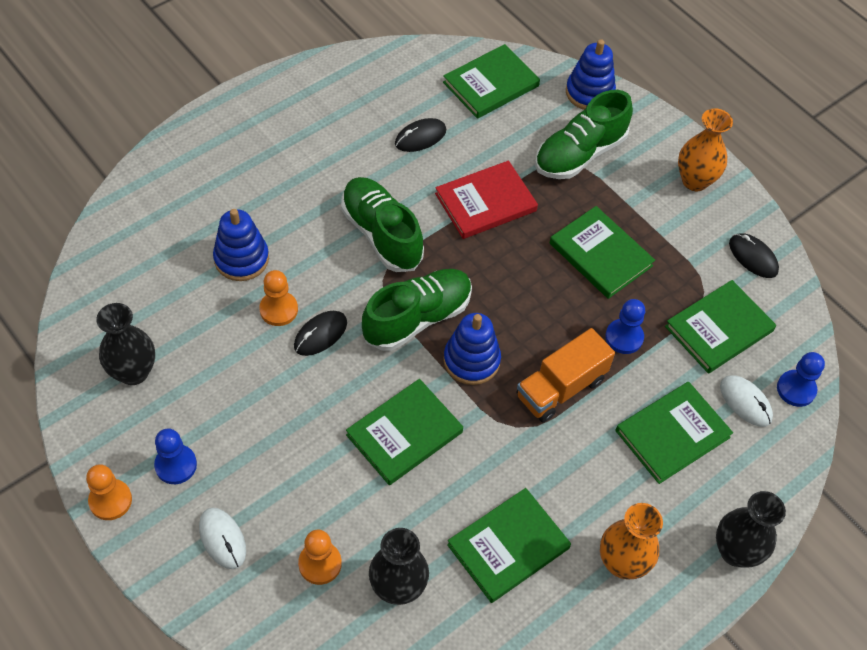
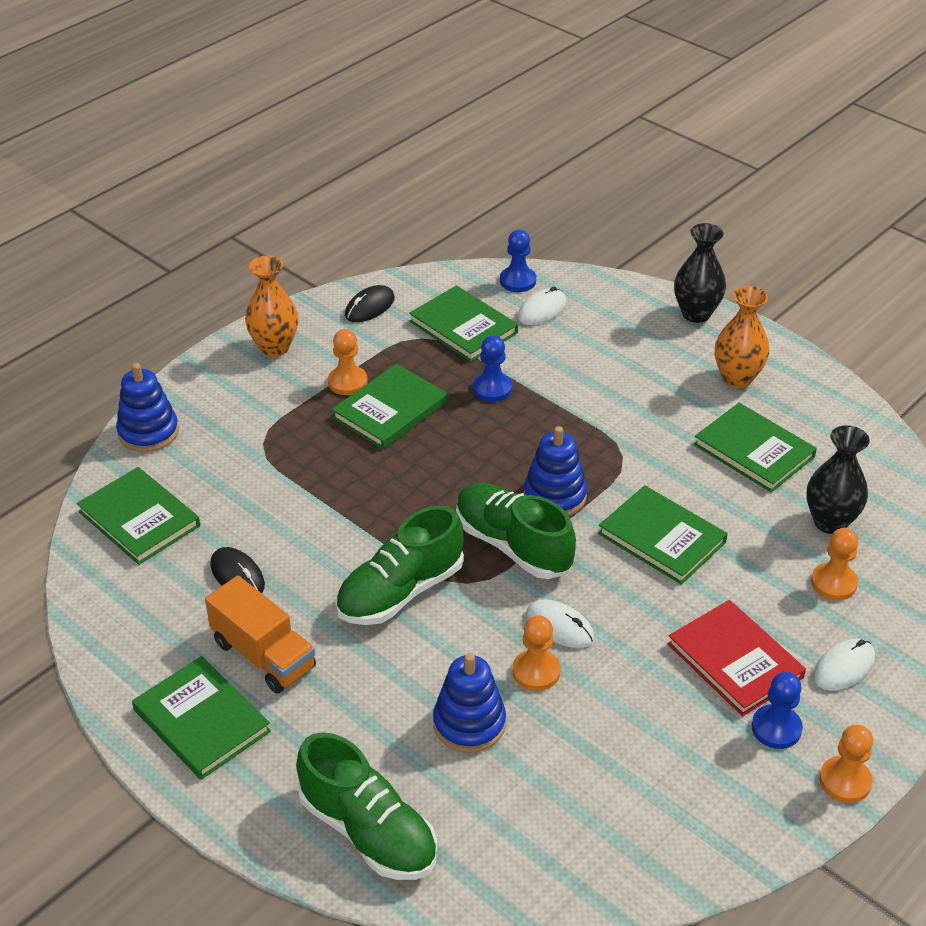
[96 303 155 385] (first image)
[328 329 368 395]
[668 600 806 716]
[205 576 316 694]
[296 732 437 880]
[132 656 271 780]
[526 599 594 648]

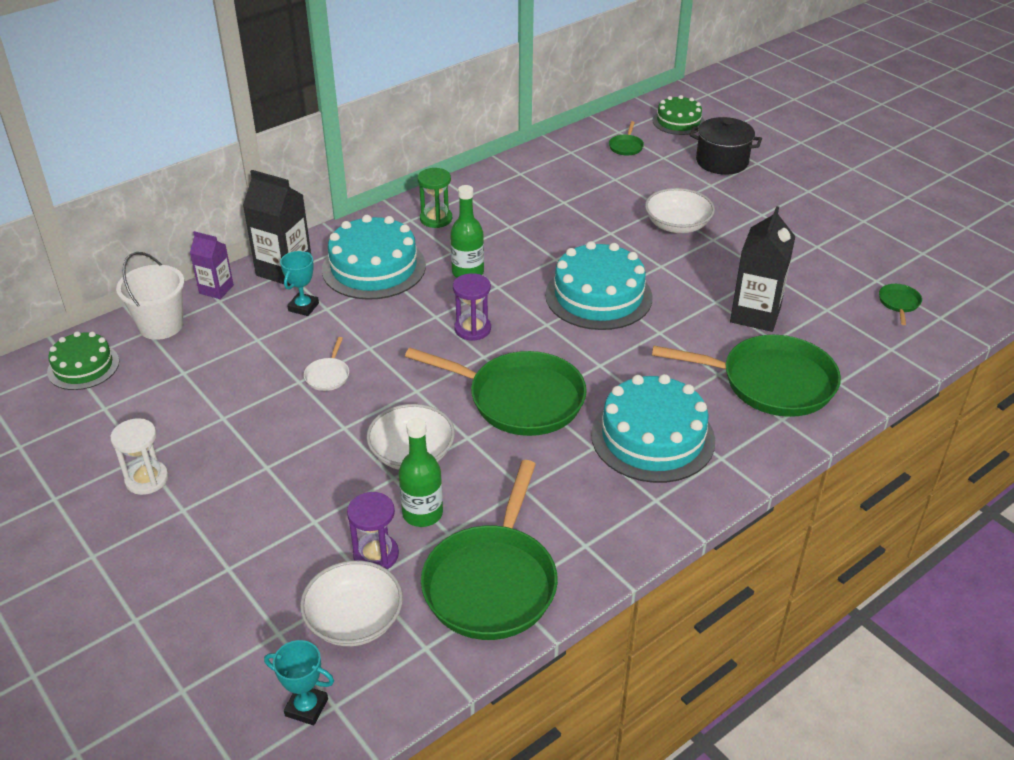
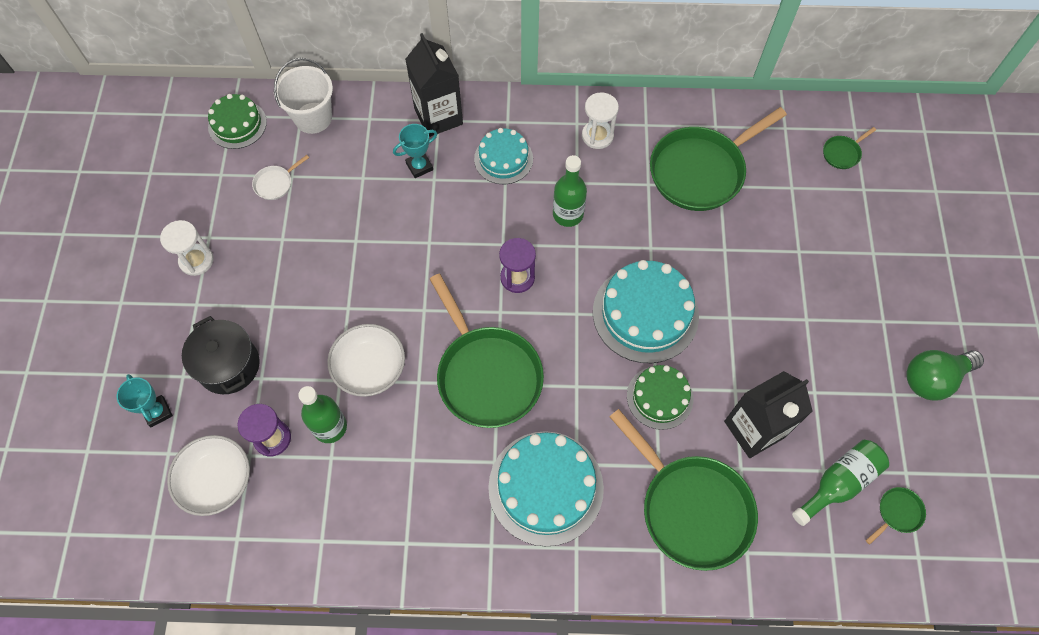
[190 231 234 299] (first image)
[645 188 715 233] (first image)
[792 440 889 526]
[906 350 984 401]
[117 374 173 427]
[252 155 309 200]
[650 107 787 211]
[627 365 693 430]
[182 316 260 394]
[582 92 619 149]
[474 128 533 184]

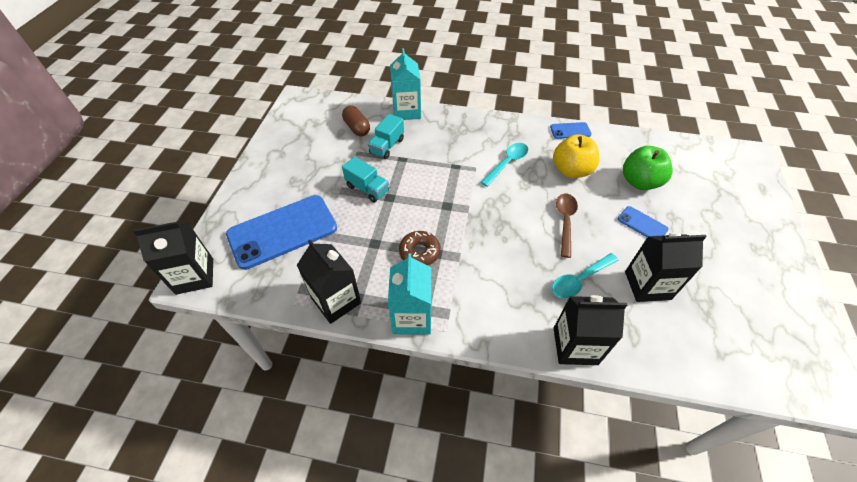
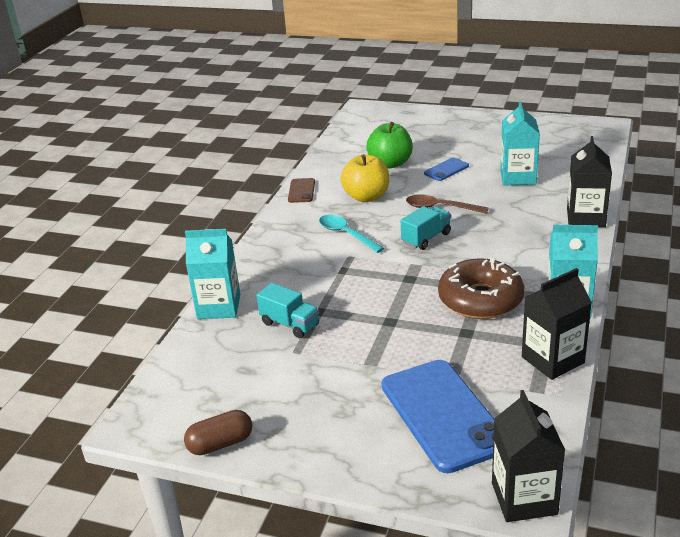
[552 253 618 298] (first image)
[184 410 252 455]
[401 206 451 250]
[288 178 315 203]
[500 101 540 185]
[438 258 524 319]

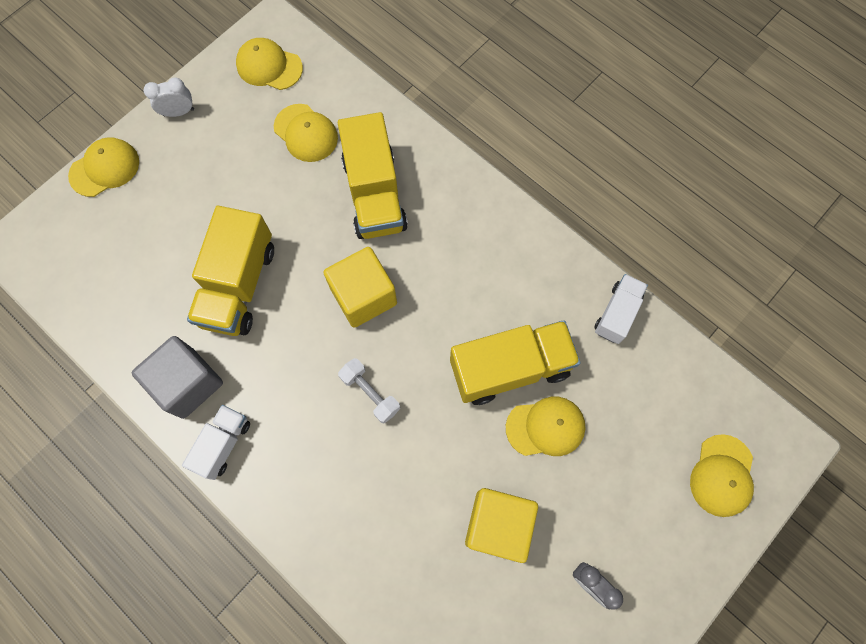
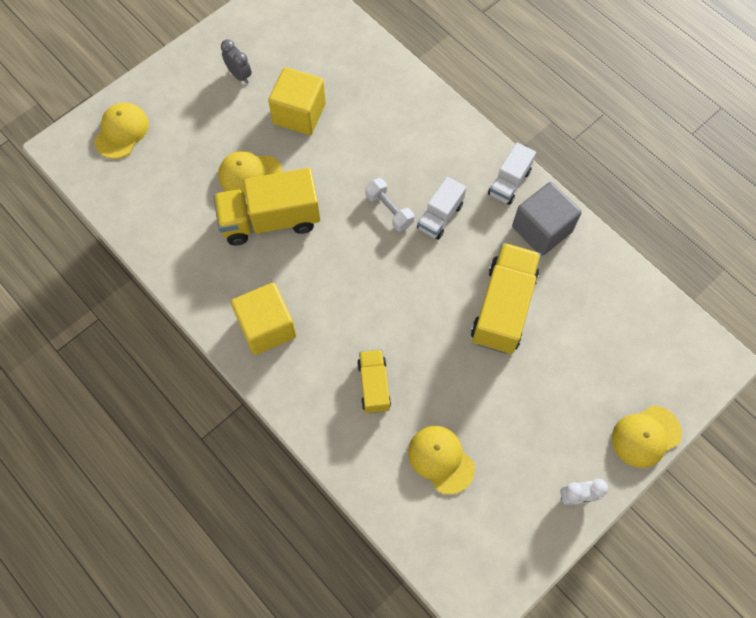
[236 38 303 90] (first image)
[231 283 296 355]
[417 177 466 240]
[357 349 391 413]

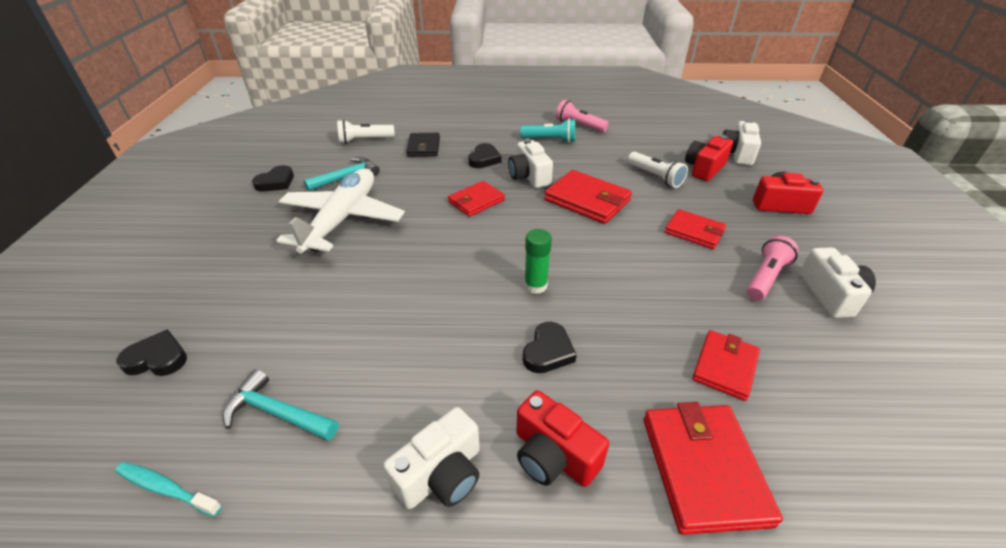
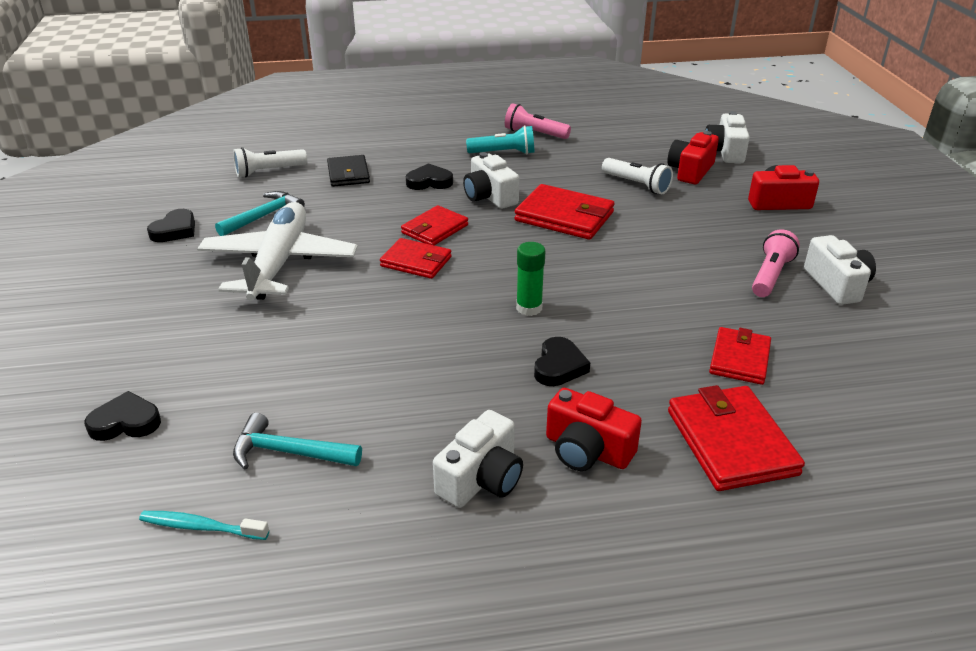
[380 238 452 279]
[406 163 453 190]

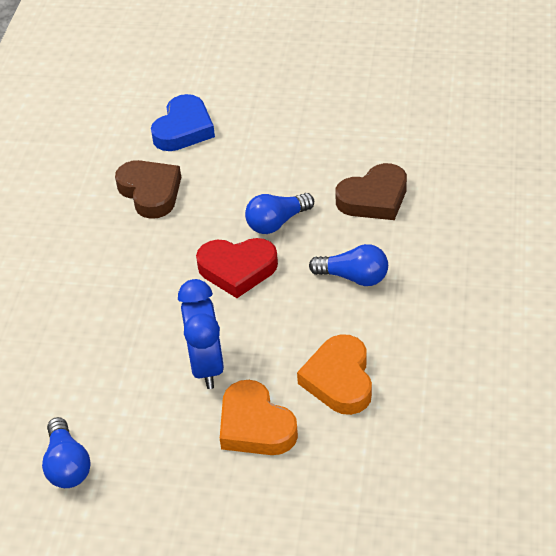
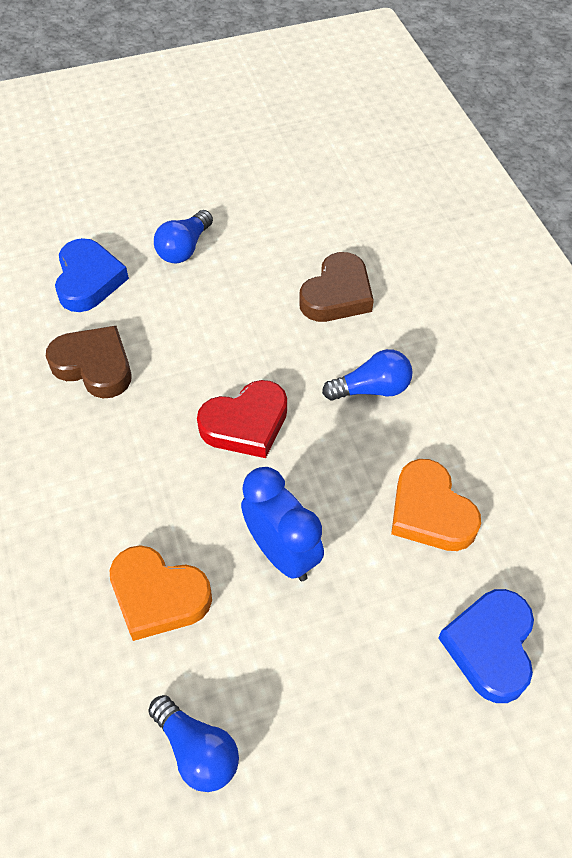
[438 589 534 703]
[109 545 212 641]
[154 210 213 263]

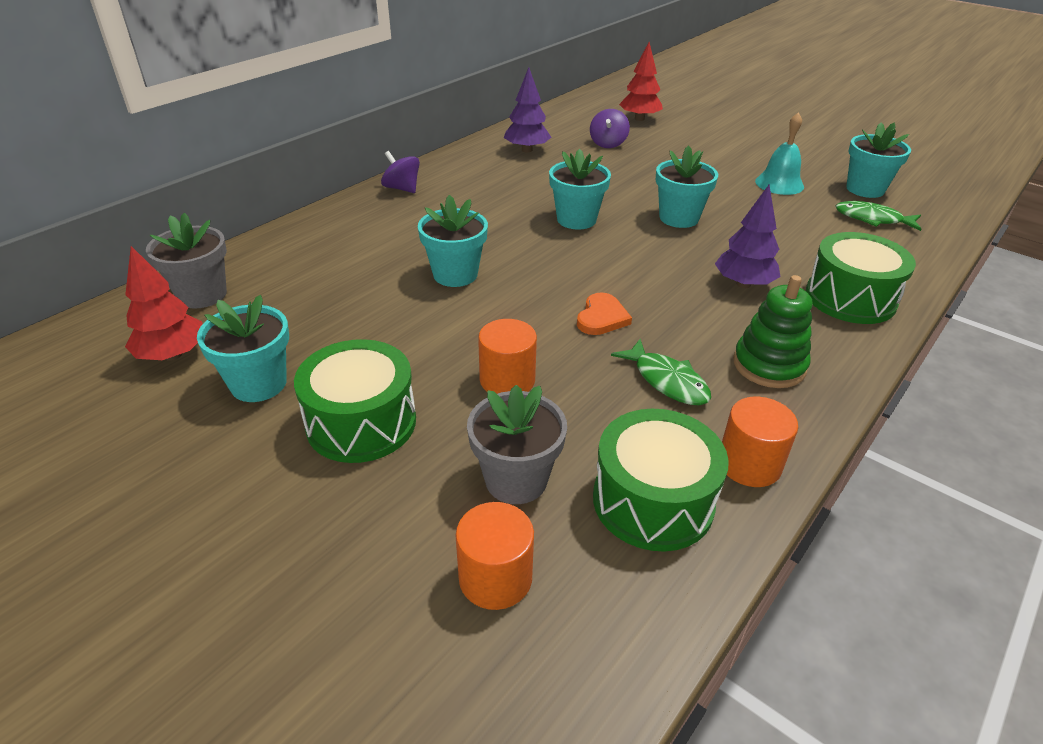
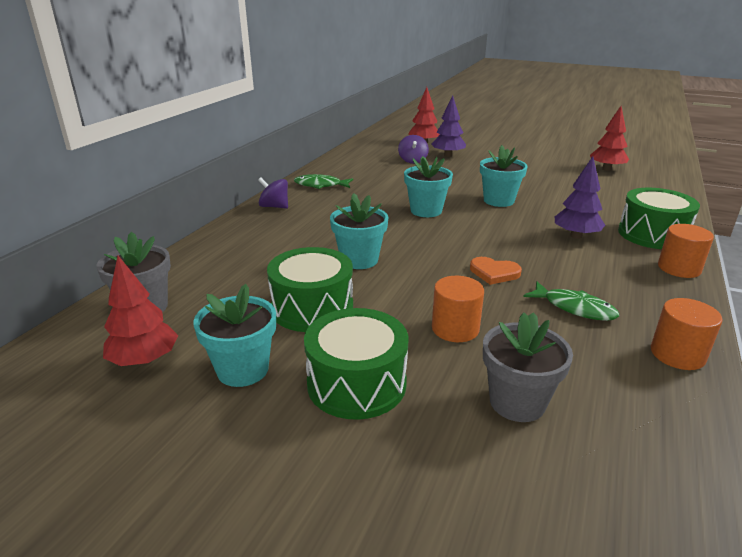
[733 275 812 388] (first image)
[755 112 804 195] (first image)
[658 224 714 278]
[432 95 466 157]
[267 247 353 332]
[294 174 353 189]
[590 106 629 171]
[470 257 522 285]

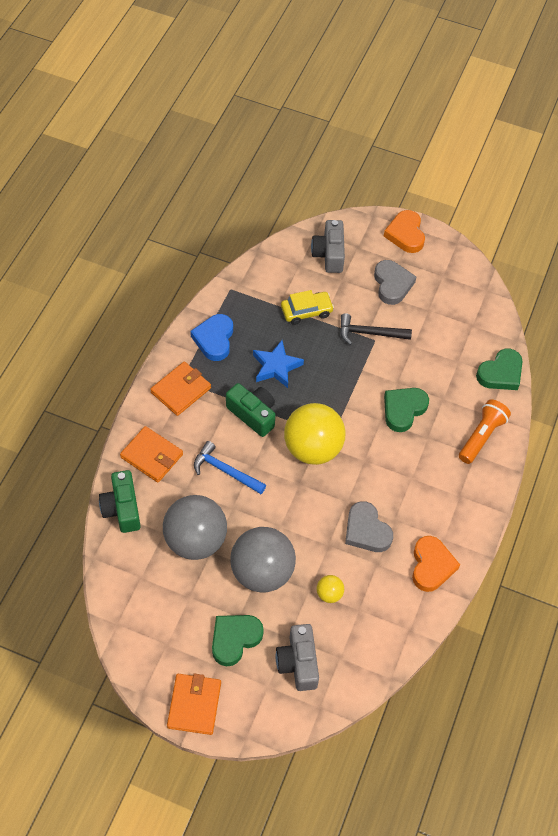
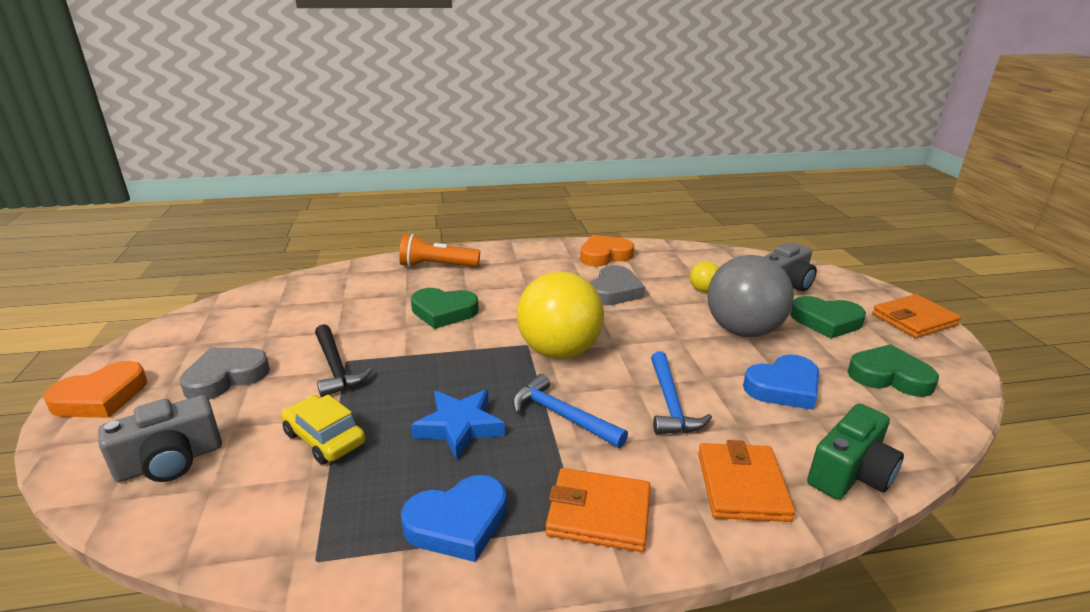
[847 344 939 397]
[743 354 819 410]
[513 374 628 448]

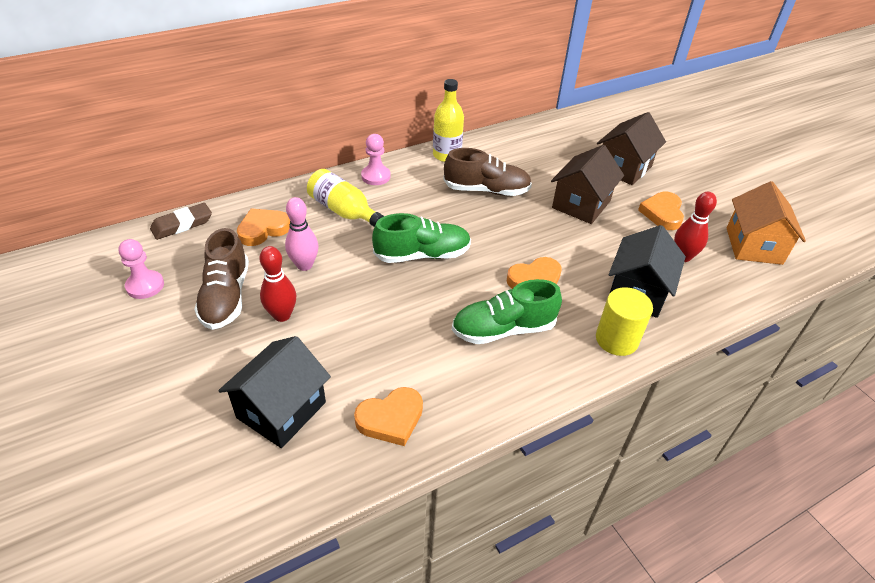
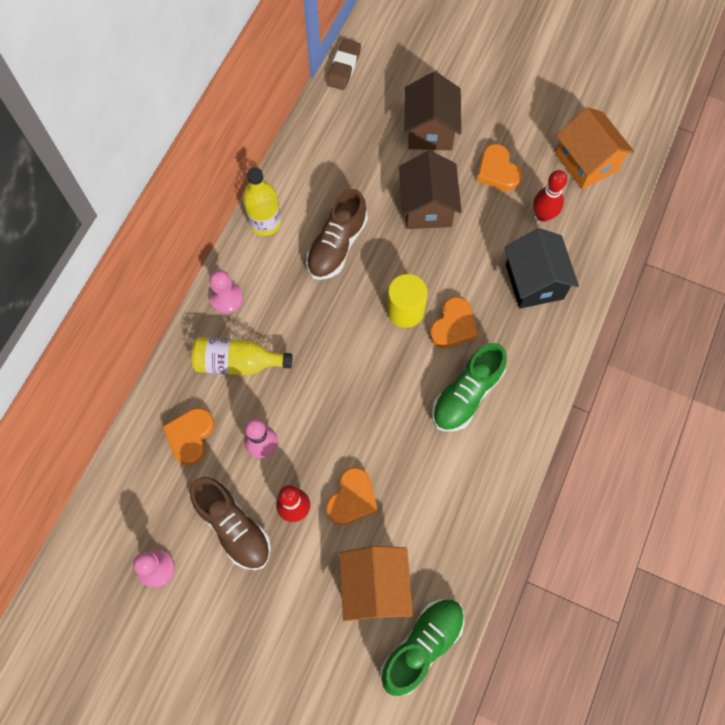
[327 39 361 90]
[326 467 378 525]
[380 599 465 696]
[387 274 428 328]
[339 546 413 621]
[306 189 368 280]

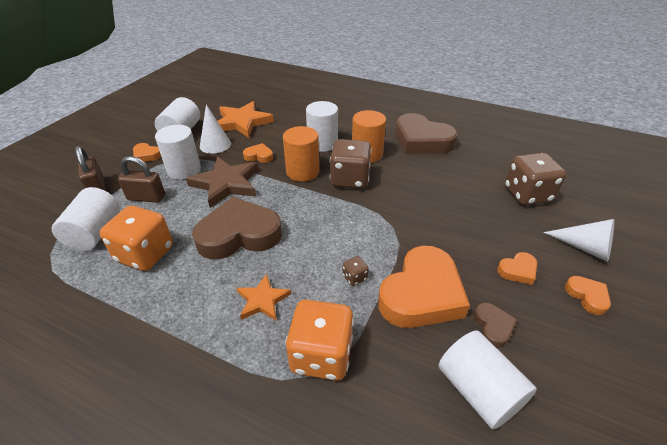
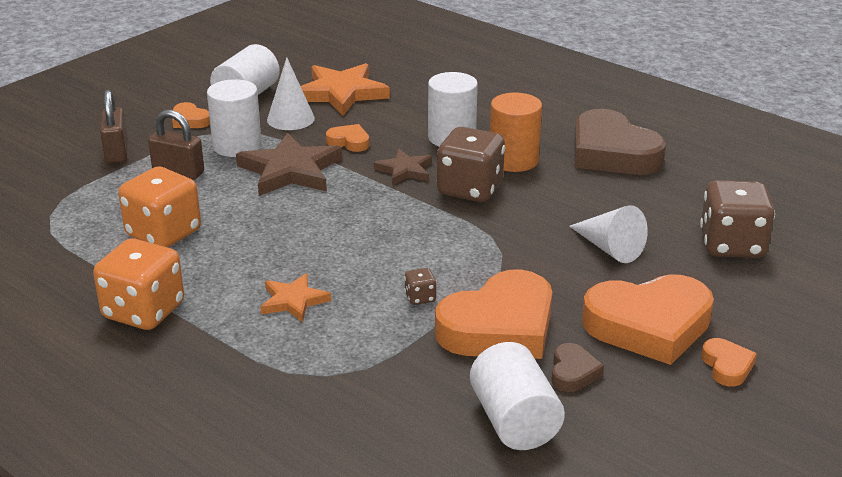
[52 187 120 251] (first image)
[192 197 282 259] (first image)
[93 238 184 330]
[569 205 648 263]
[373 149 432 185]
[582 274 714 365]

